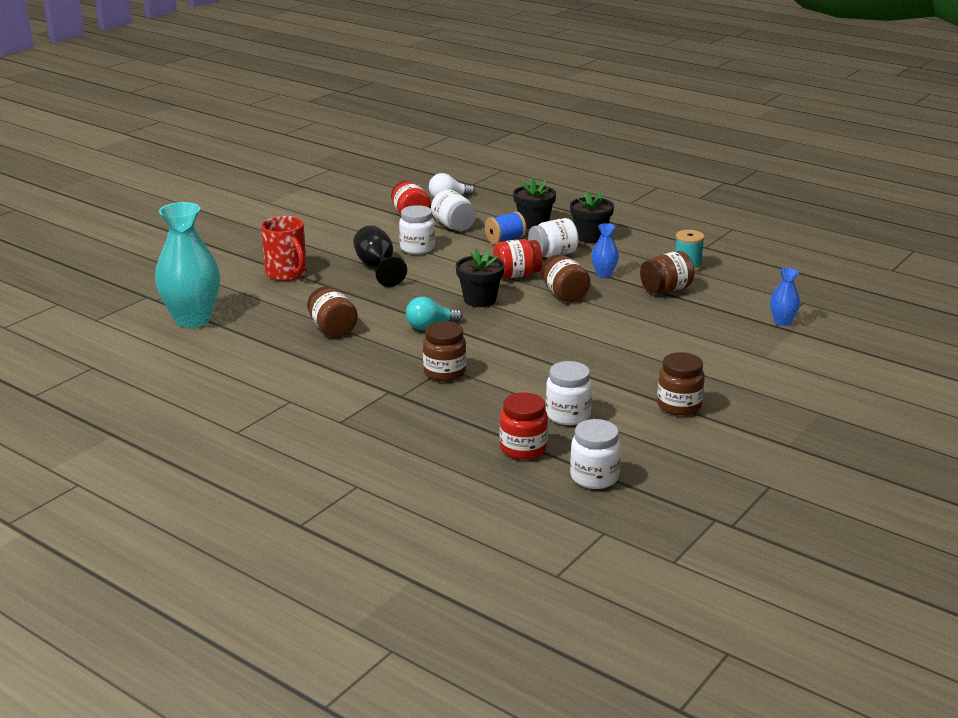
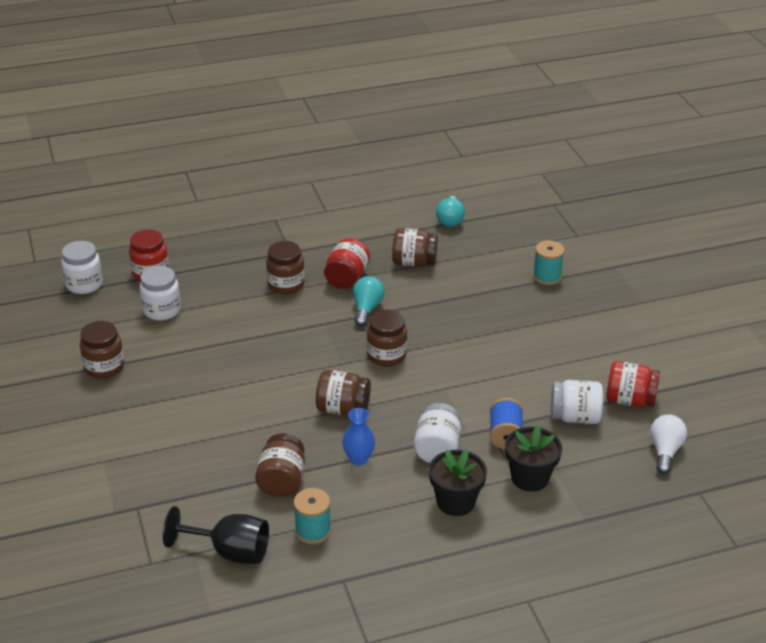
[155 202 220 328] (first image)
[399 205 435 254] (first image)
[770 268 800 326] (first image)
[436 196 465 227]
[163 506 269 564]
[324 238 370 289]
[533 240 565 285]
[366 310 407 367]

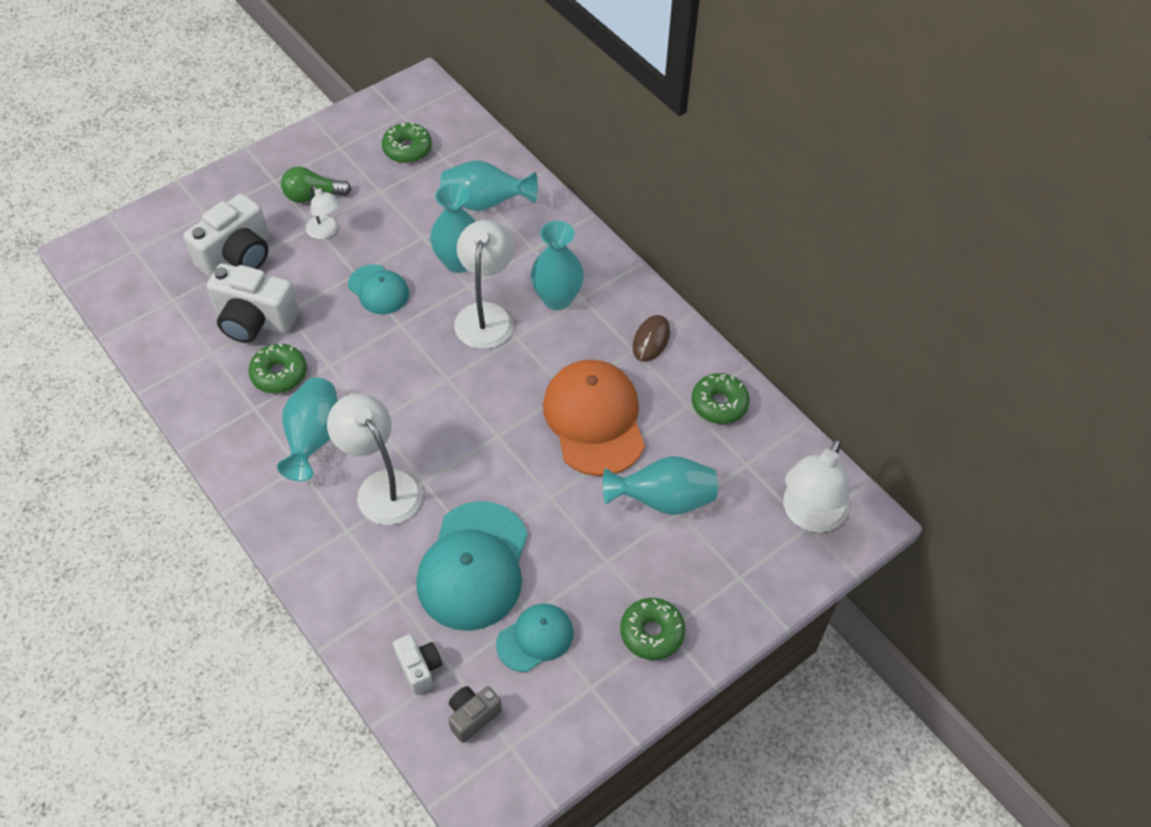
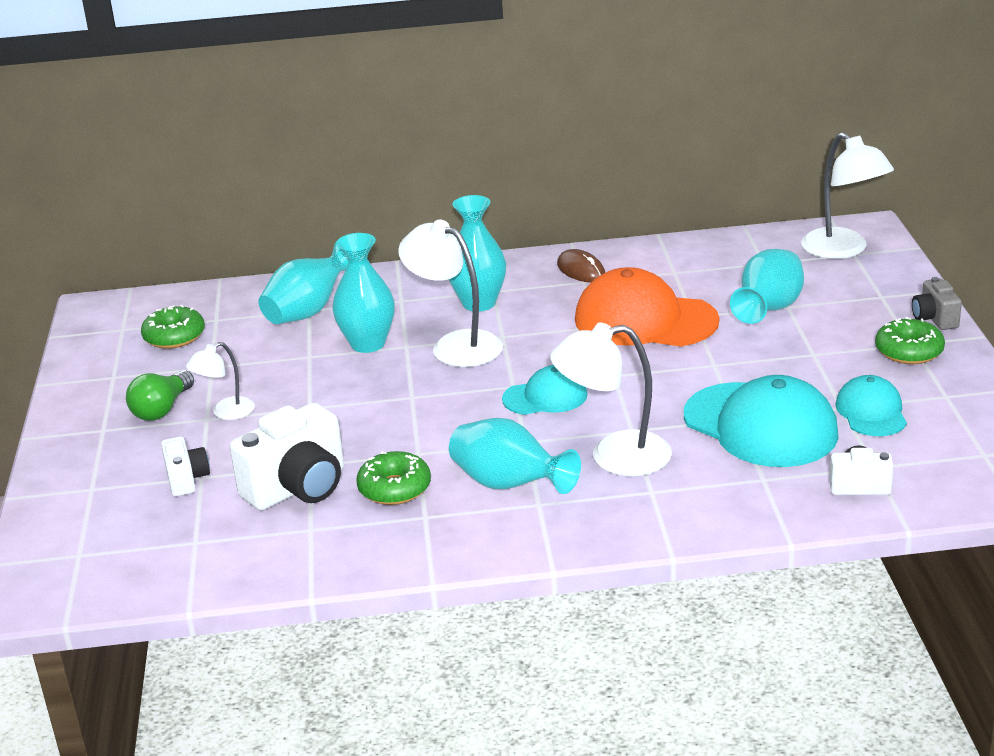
[691 373 750 424] (first image)
[502 365 588 415]
[912 277 962 330]
[186 342 255 420]
[161 436 210 497]

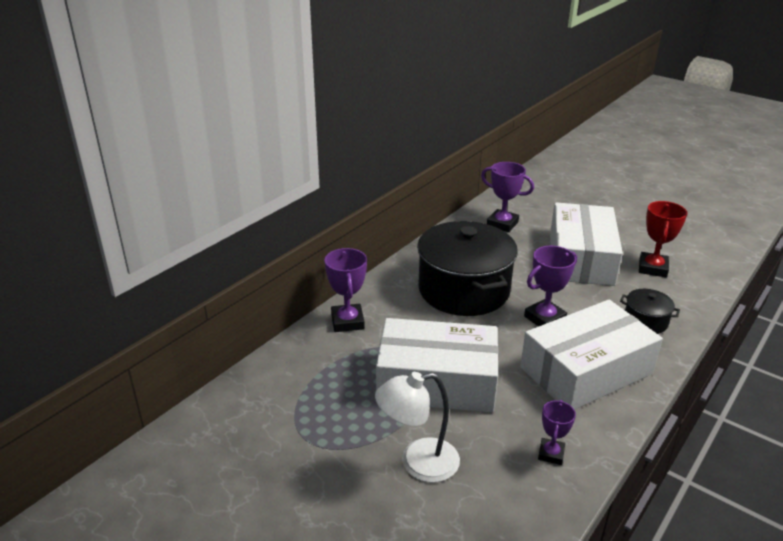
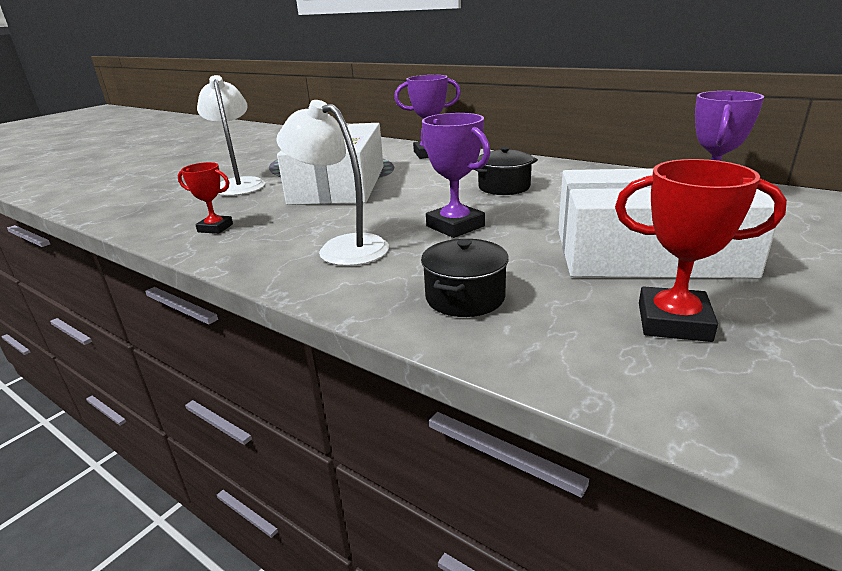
[276 100 389 266]
[178 162 233 234]
[475 147 538 195]

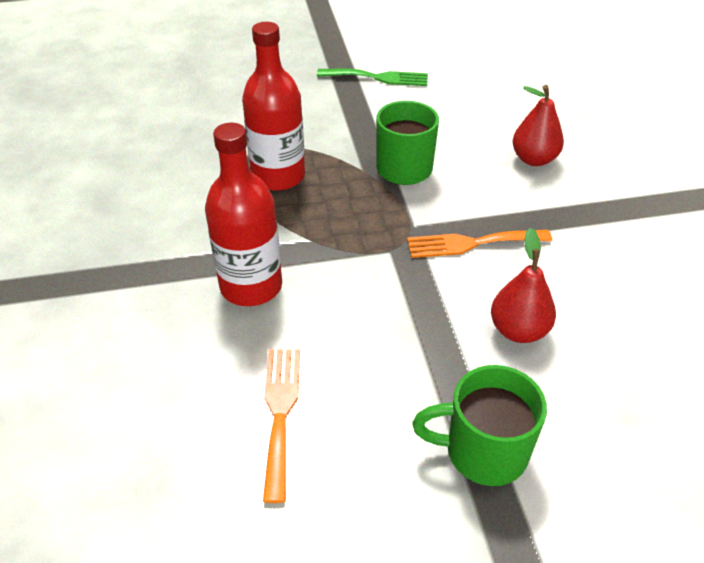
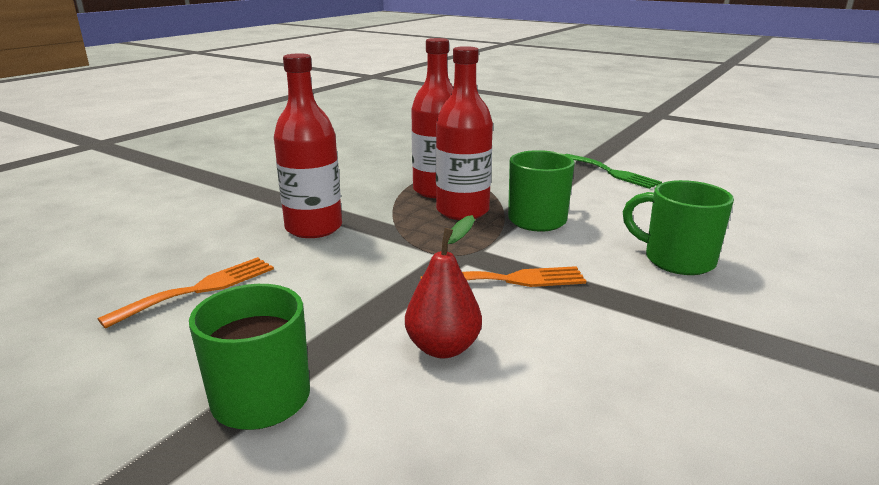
[436 46 493 220]
[623 180 734 275]
[420 266 586 287]

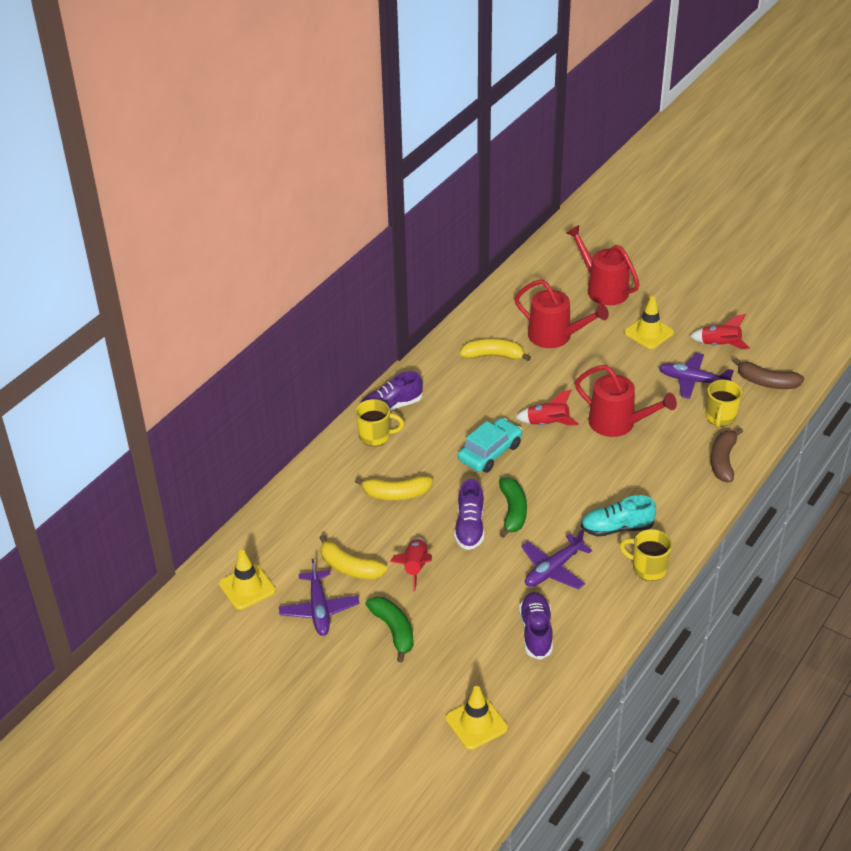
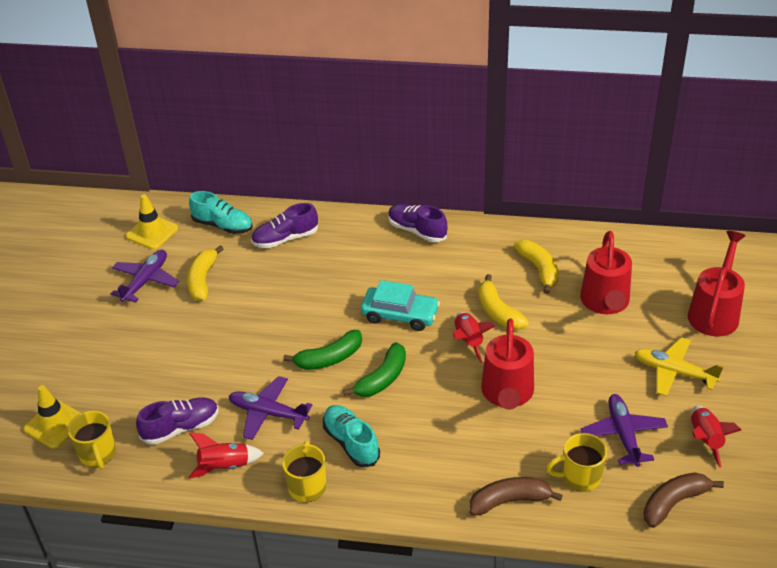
[189 191 253 234]
[478 274 529 330]
[68 411 116 470]
[343 342 406 397]
[188 433 264 478]
[251 203 318 248]
[635 337 723 396]
[111 250 179 302]
[644 473 724 528]

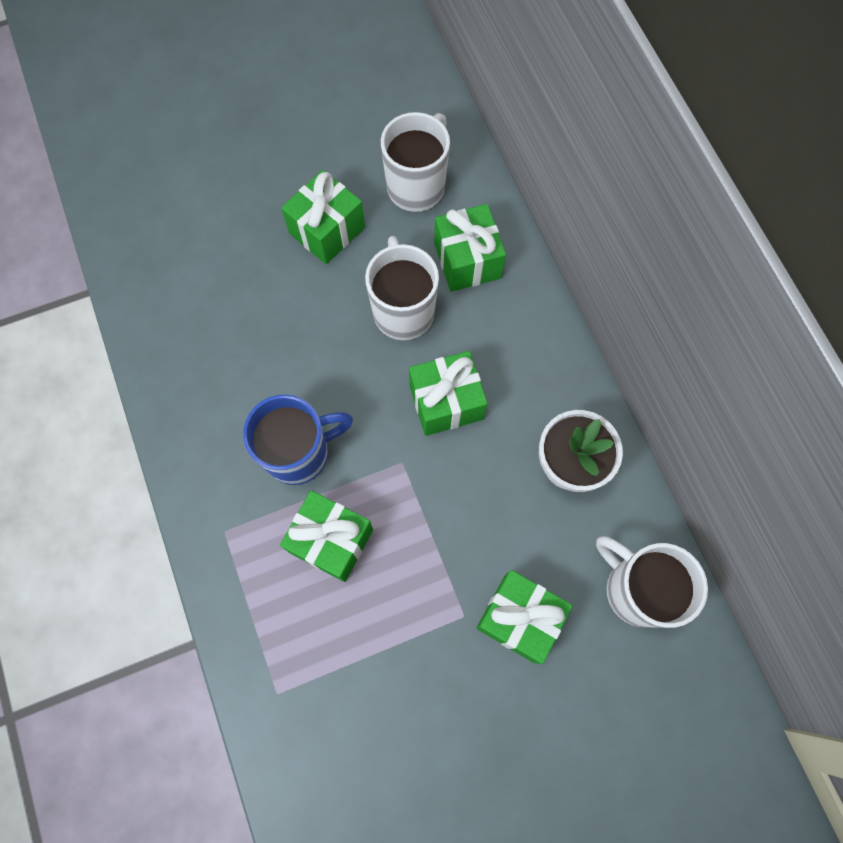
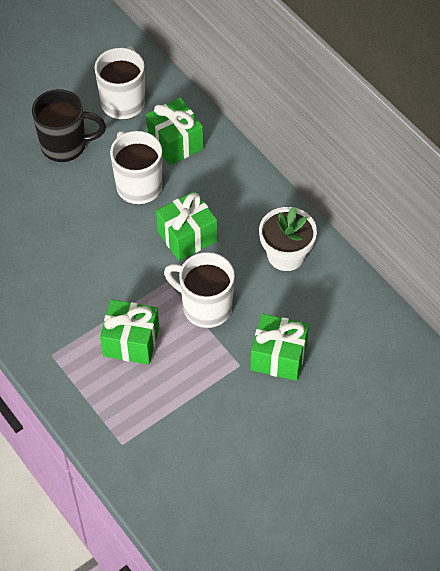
[243 394 353 485] (first image)
[164 252 235 328]
[32 89 106 162]

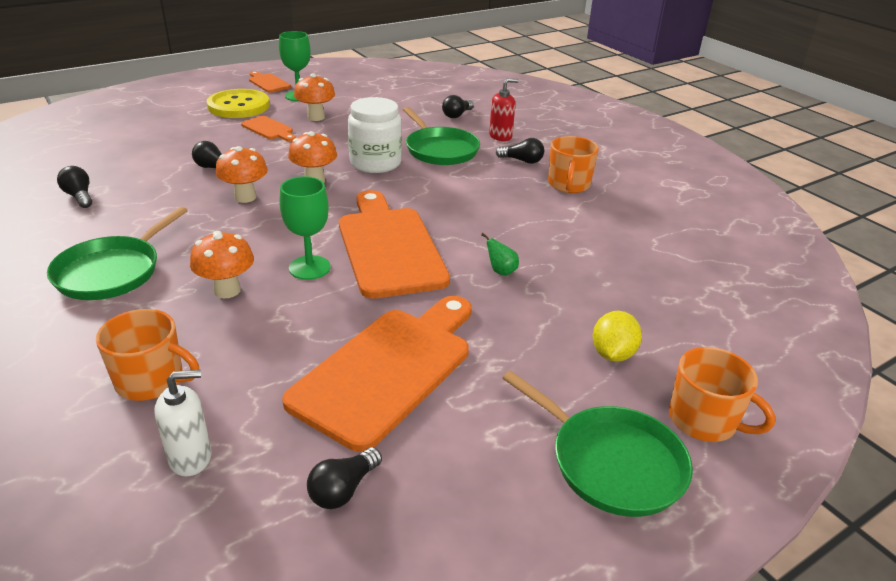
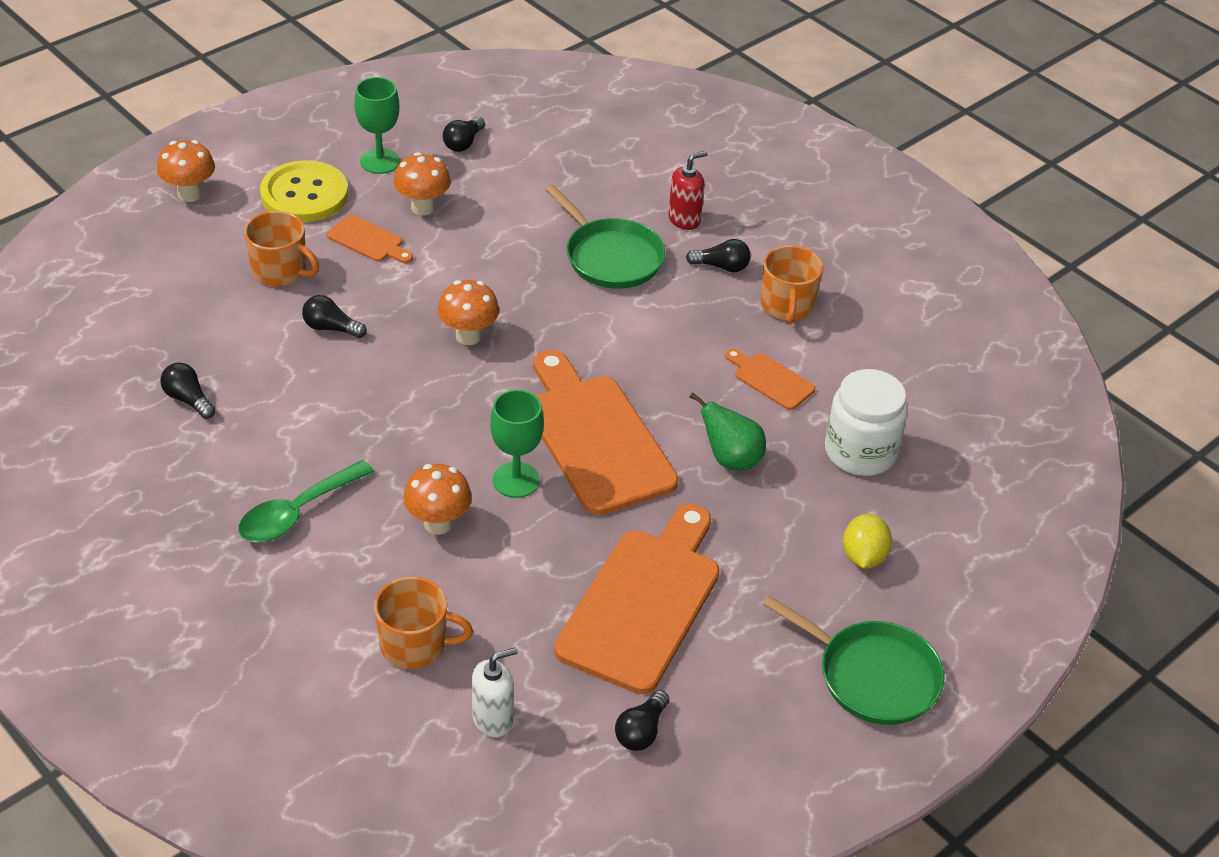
[157 140 215 202]
[725 349 815 410]
[825 369 908 476]
[443 117 485 152]
[244 211 319 286]
[238 460 374 542]
[689 392 766 471]

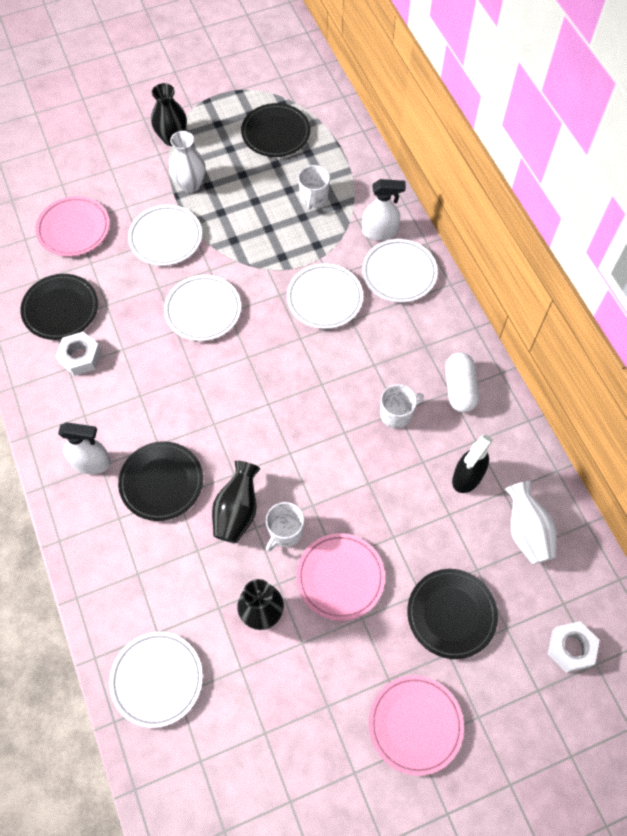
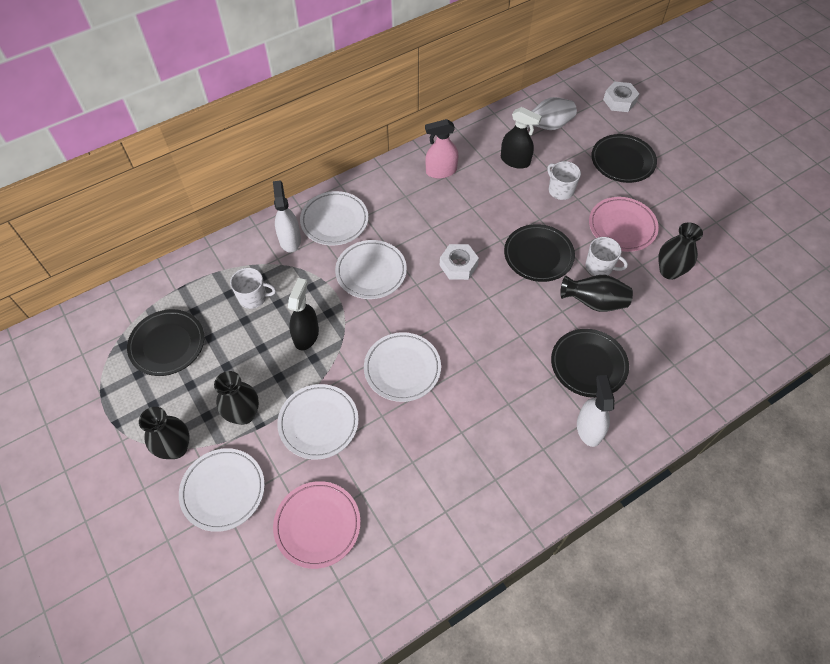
[369 675 464 776] (first image)
[288 278 319 350]
[504 224 575 282]
[440 244 479 280]
[179 448 265 532]
[547 161 581 200]
[425 119 458 179]
[214 371 259 425]

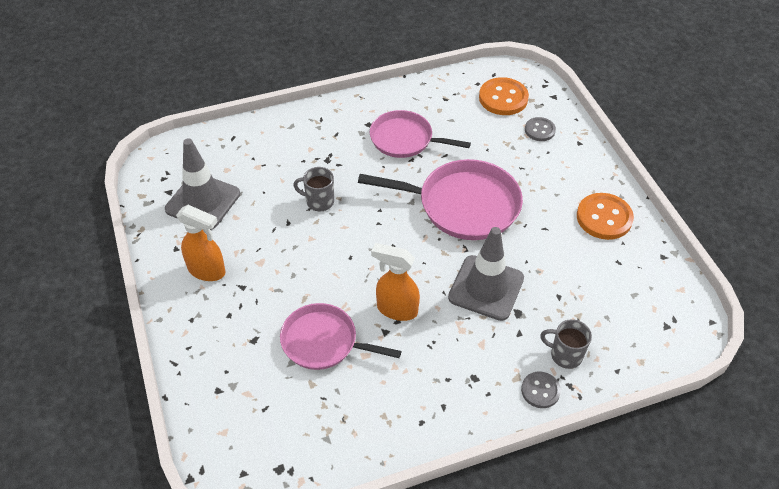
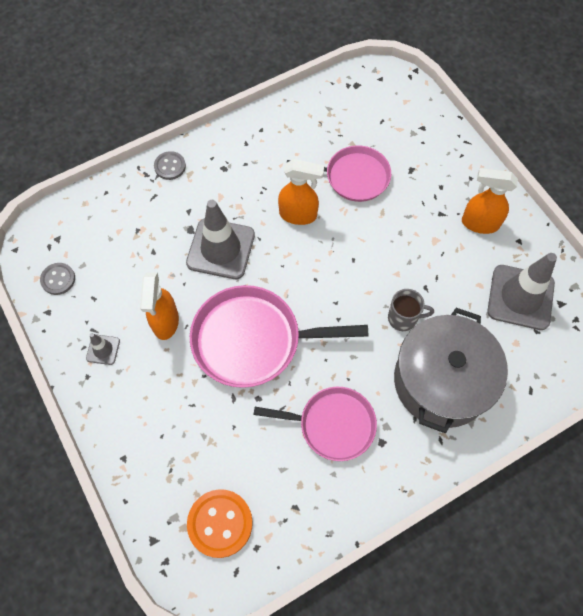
[540 319 592 369] (first image)
[140 272 179 340]
[394 308 508 433]
[40 263 75 295]
[86 333 120 365]

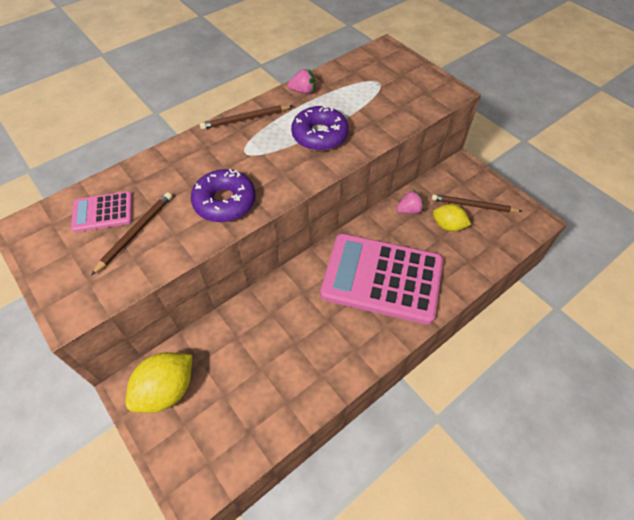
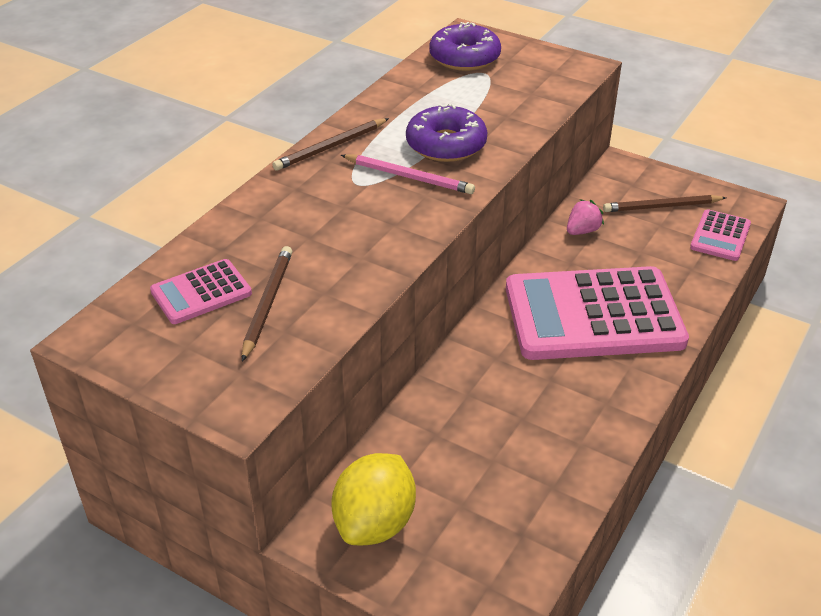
[288 69 315 94] (first image)
[433 204 471 232] (first image)
[341 154 475 194]
[690 209 751 261]
[429 22 501 71]

